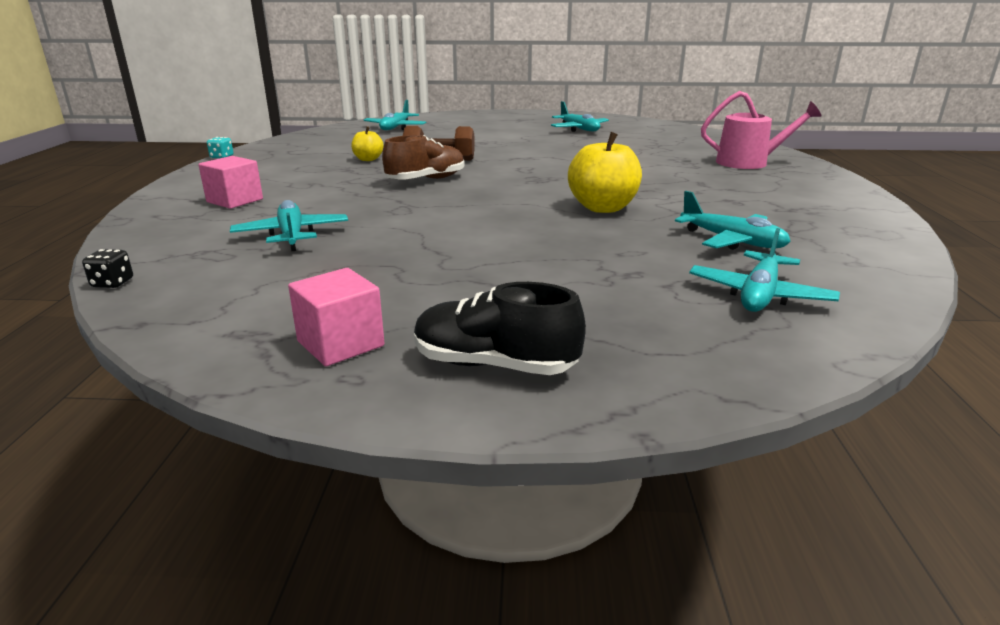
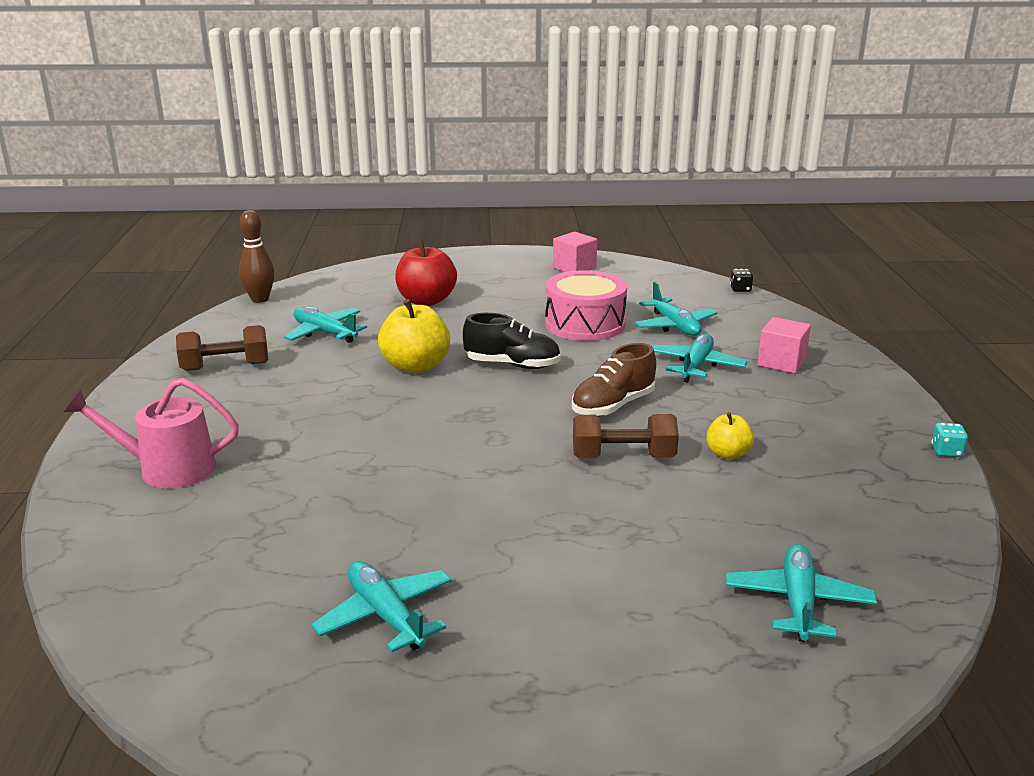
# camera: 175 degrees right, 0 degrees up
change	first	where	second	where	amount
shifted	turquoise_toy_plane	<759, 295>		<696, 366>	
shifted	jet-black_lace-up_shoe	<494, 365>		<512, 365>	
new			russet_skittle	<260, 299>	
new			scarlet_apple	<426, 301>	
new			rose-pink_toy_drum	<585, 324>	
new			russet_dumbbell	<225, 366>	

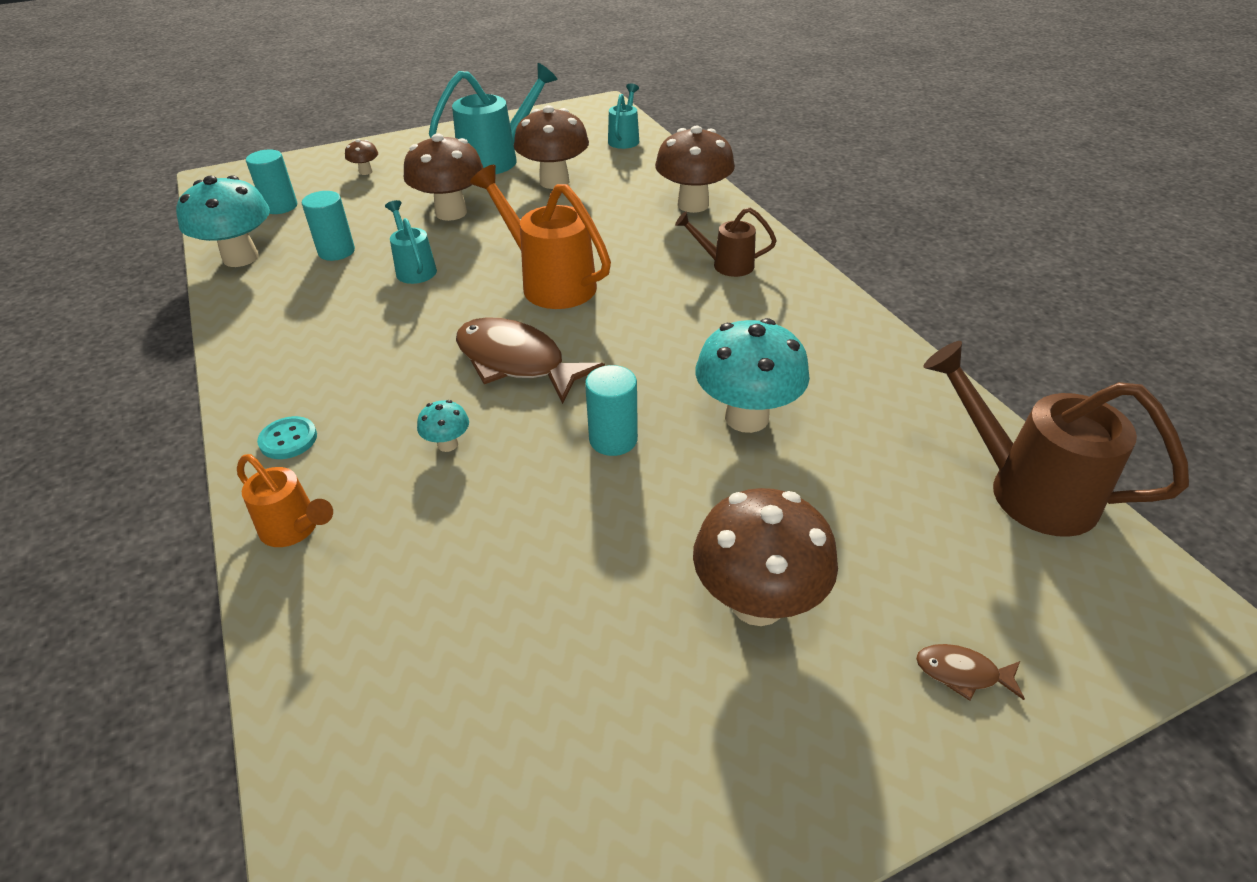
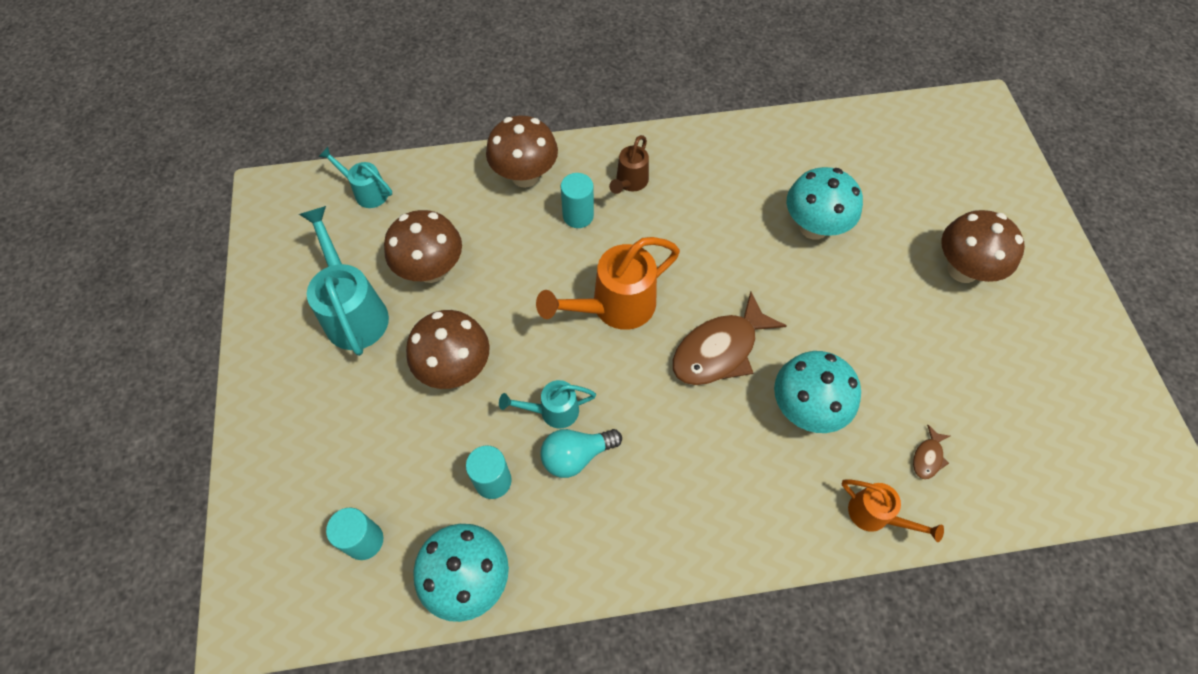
# camera: 75 degrees left, 20 degrees up
change	first	where	second	where	amount
gone	russet_fungus	<366, 172>			
gone	russet_watering_pot	<1026, 489>			
shifted	turquoise_solid_cylinder	<613, 439>		<578, 216>	
scaled	turquoise_fungus	<448, 444>		<805, 409>	x2.20
gone	turquoise_shirt_button	<288, 439>			
rotated	orange-coloured_watering_pot	<294, 529>		<875, 515>	75 degrees clockwise
shifted	russet_fish	<962, 673>		<928, 457>	
new			turquoise_lightbulb	<576, 456>	

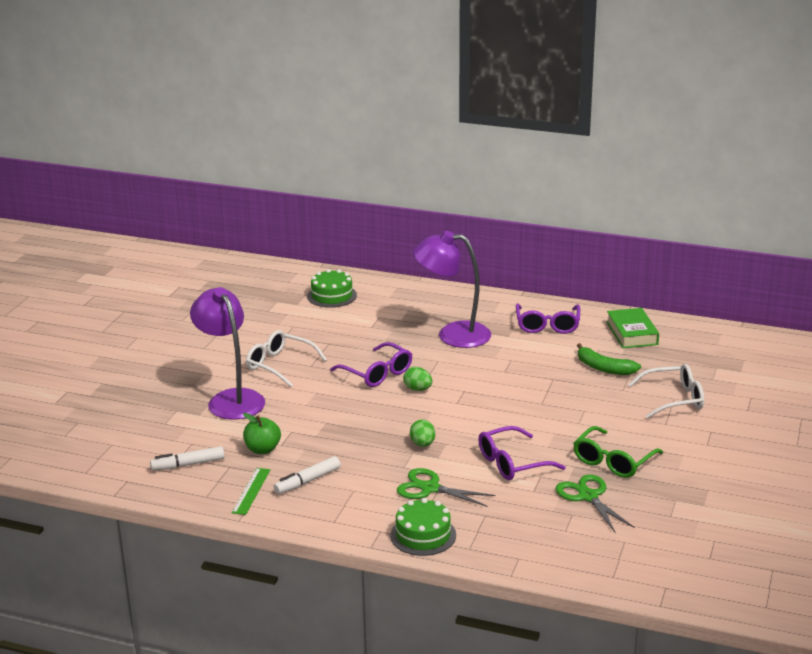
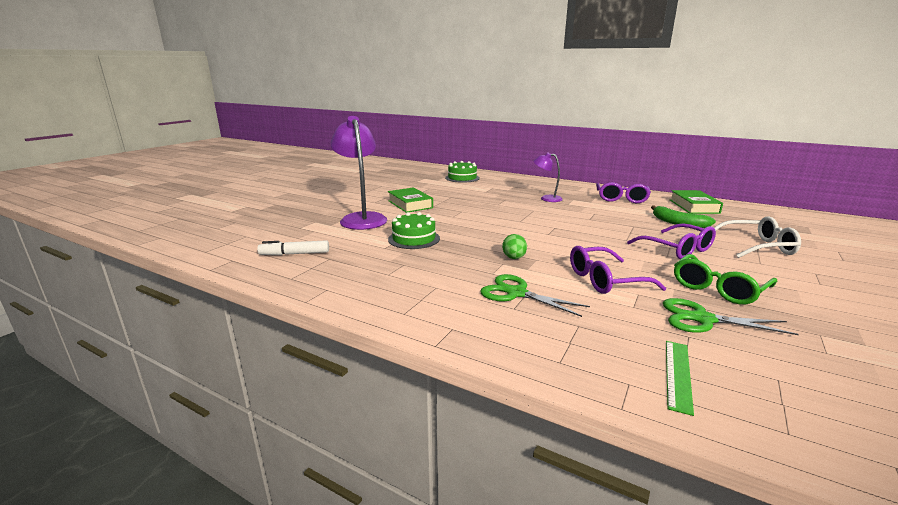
# camera: 10 degrees right, 5 degrees down
change	first	where	second	where	amount
scaled	royal_purple_desk_lamp	<453, 334>		<546, 198>	x0.53
swapped	snow-white_glasses	<280, 365>	leaf-green_book	<410, 204>	
shifted	royal_purple_glasses	<377, 373>		<677, 249>	
gone	leaf-green_toy_egg	<418, 389>			
gone	leaf-green_apple	<262, 449>			
gone	snow-white_marker	<307, 481>			
shifted	leaf-green_ruler	<251, 491>		<677, 374>	
rotated	leaf-green_pair_of_scissors	<588, 496>		<702, 319>	60 degrees counterclockwise
shifted	leaf-green_layer_cake	<423, 535>		<414, 239>	

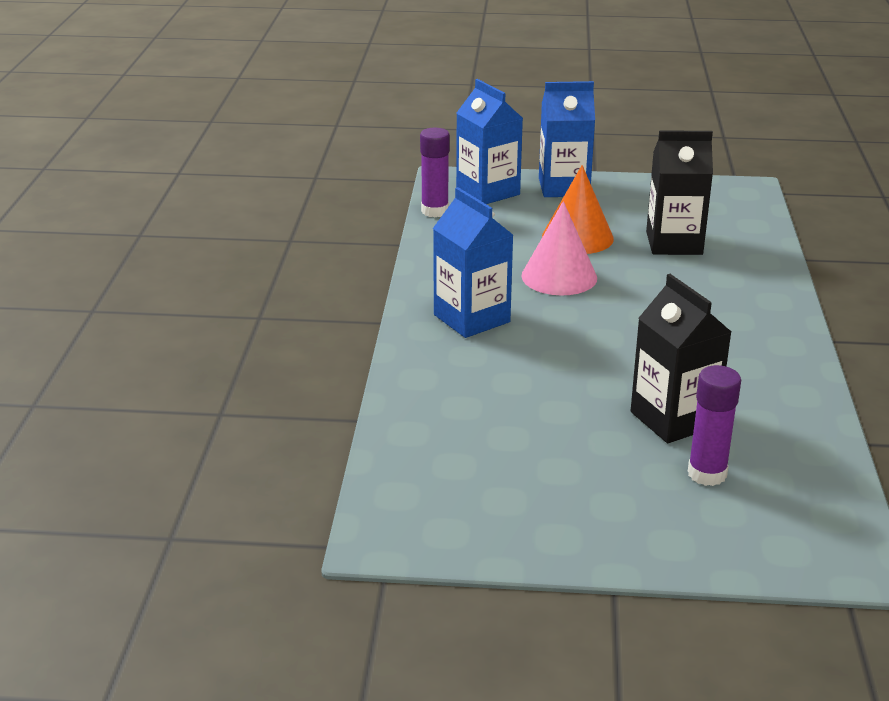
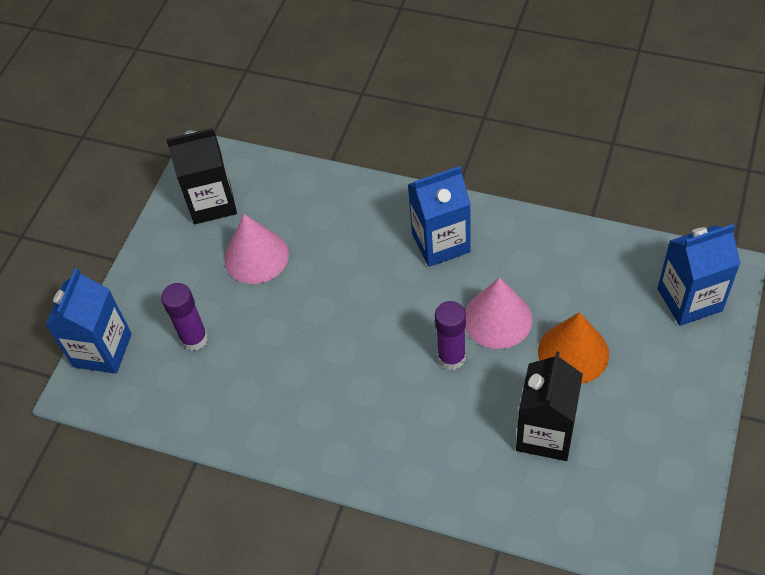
# camera: 110 degrees right, 25 degrees up
change	first	where	second	where	amount
shifted	royal_blue_milk_carton	<564, 187>		<102, 350>	
shifted	royal_purple_glue	<435, 211>		<451, 357>	
shifted	jet-black_milk_carton	<673, 419>		<212, 203>	
new			rose-pink_cone_shape	<256, 256>	

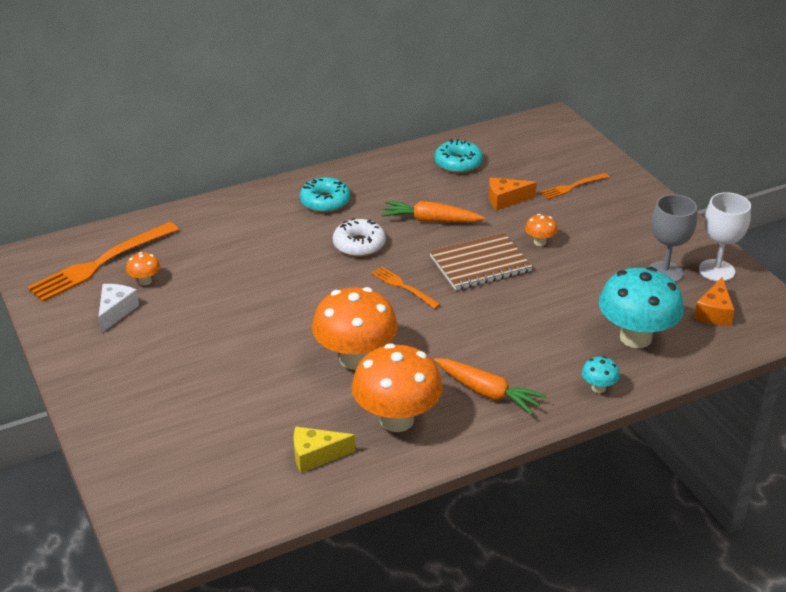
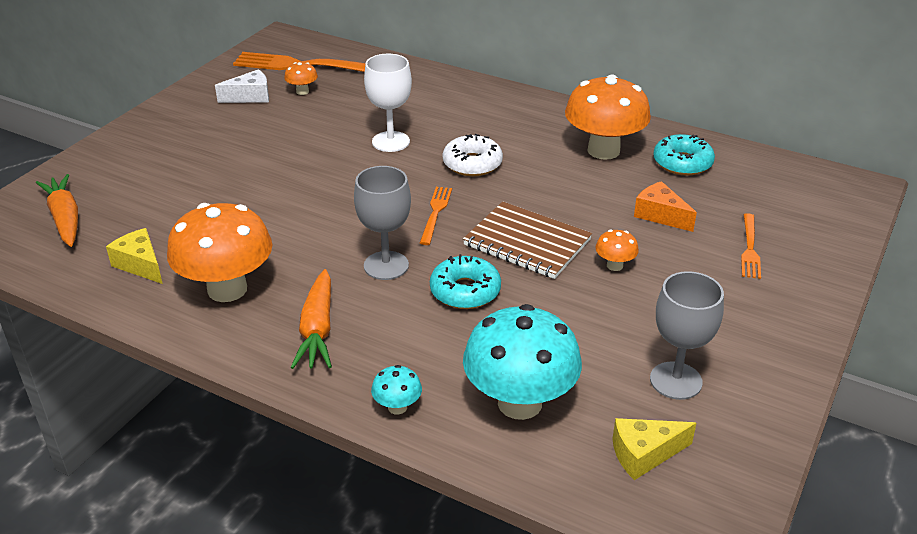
# camera: 55 degrees right, 0 degrees up
change	first	where	second	where	amount
rotated	orange-coloured_fork	<572, 186>		<749, 248>	105 degrees counterclockwise
shifted	turquoise_glazed_donut	<325, 202>		<465, 291>	
shifted	snow-white_chalice	<716, 270>		<390, 142>	
shifted	orange-coloured_carrot	<431, 220>		<65, 218>	
repainted	orange-coloured_cheese_wedge	<714, 312>	yellow_cheese_wedge	<644, 454>	
shifted	orange-coloured_fungus	<355, 358>		<603, 150>	
new			grey_chalice	<386, 265>	

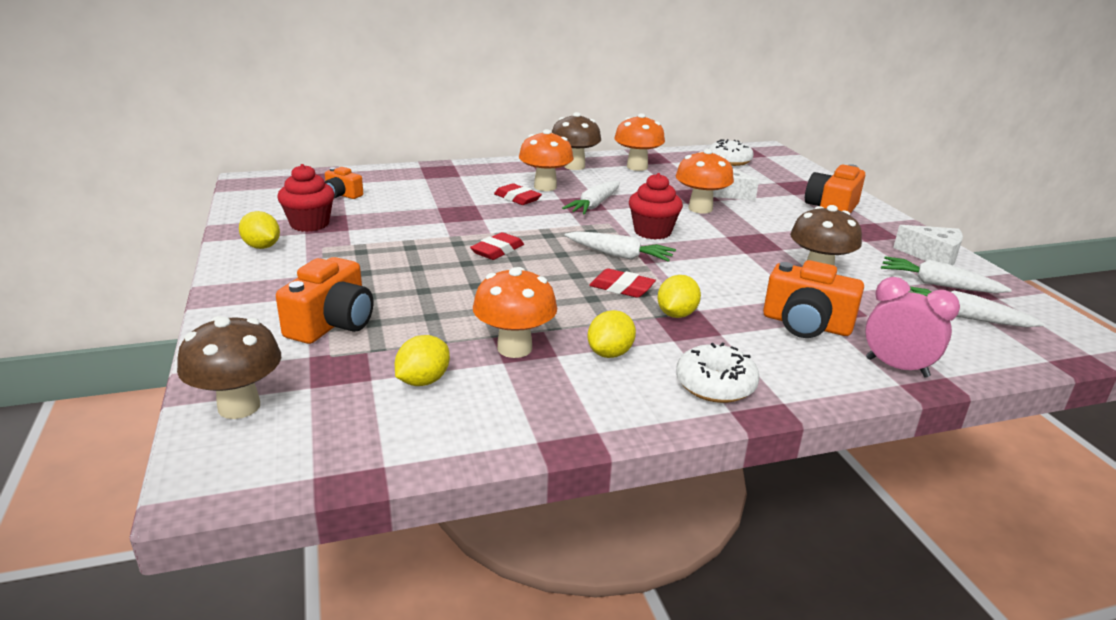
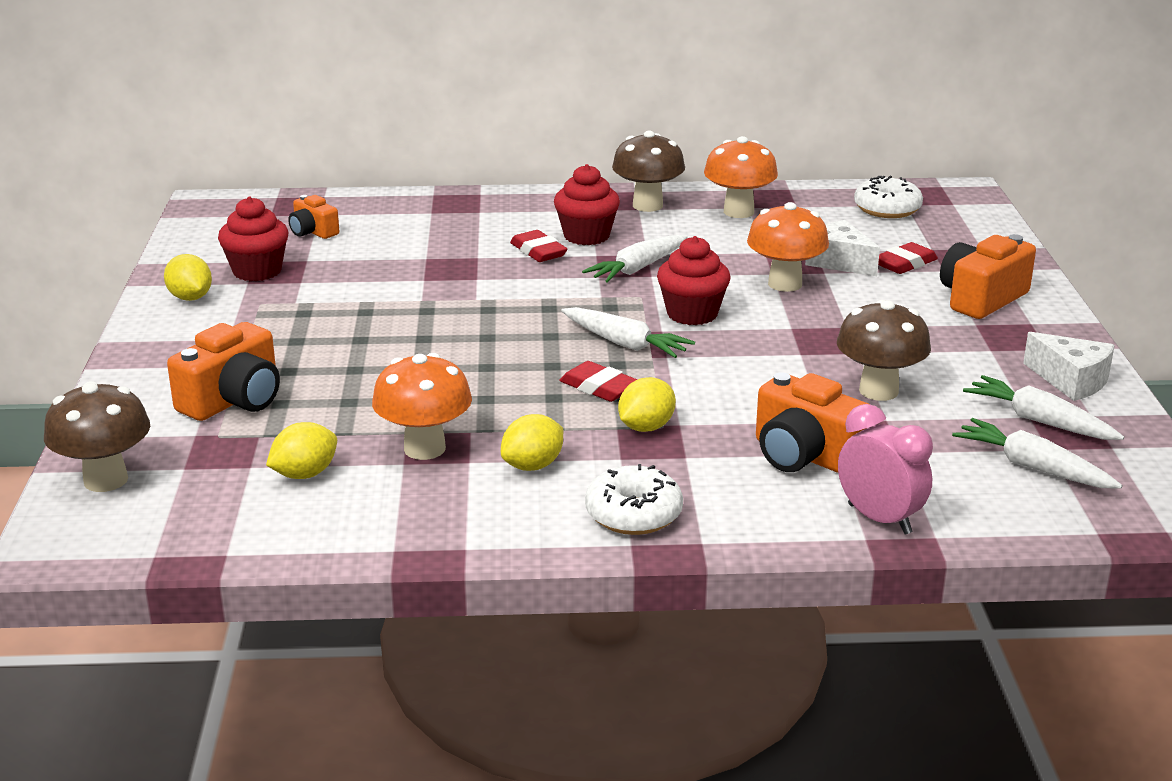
# camera: 15 degrees right, 0 degrees up
change	first	where	second	where	amount
swapped	orange-coloured_fungus	<545, 187>	scarlet_cupcake	<586, 236>	
shifted	scarlet_pencil_eraser	<497, 250>		<905, 264>	

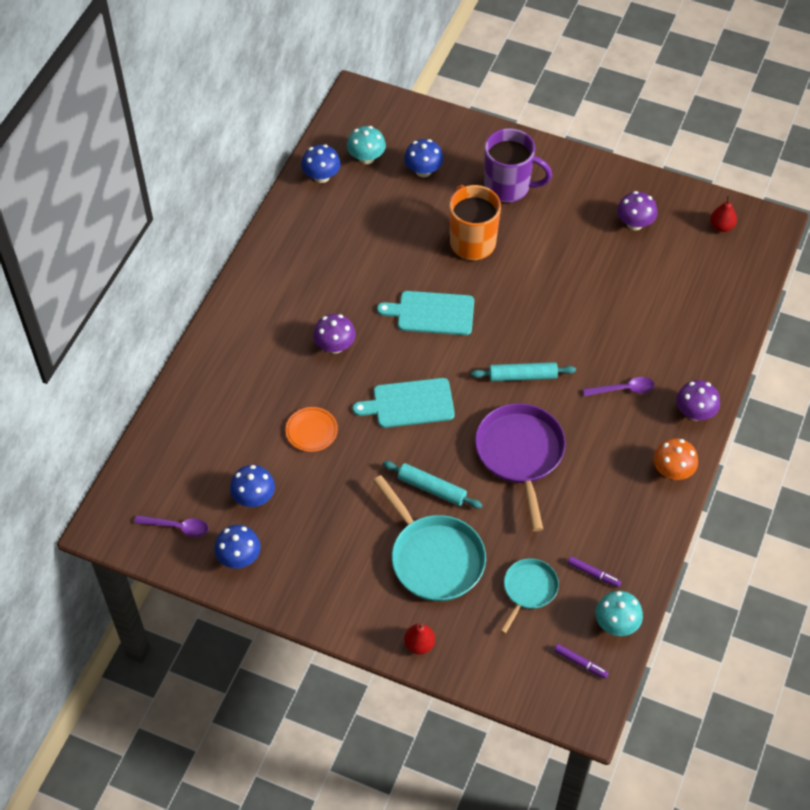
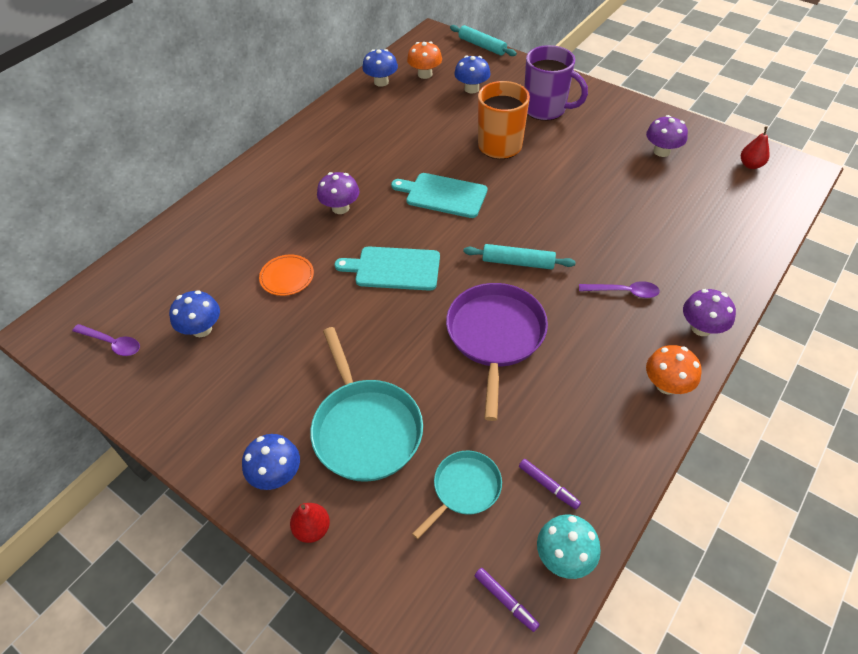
# camera: 15 degrees right, 5 degrees down
change	first	where	second	where	amount
repainted	turquoise_fungus	<366, 158>	orange-coloured_fungus	<425, 74>	
shifted	turquoise_dough_roller	<432, 488>		<482, 46>	
shifted	royal_blue_fungus	<239, 557>		<276, 474>	

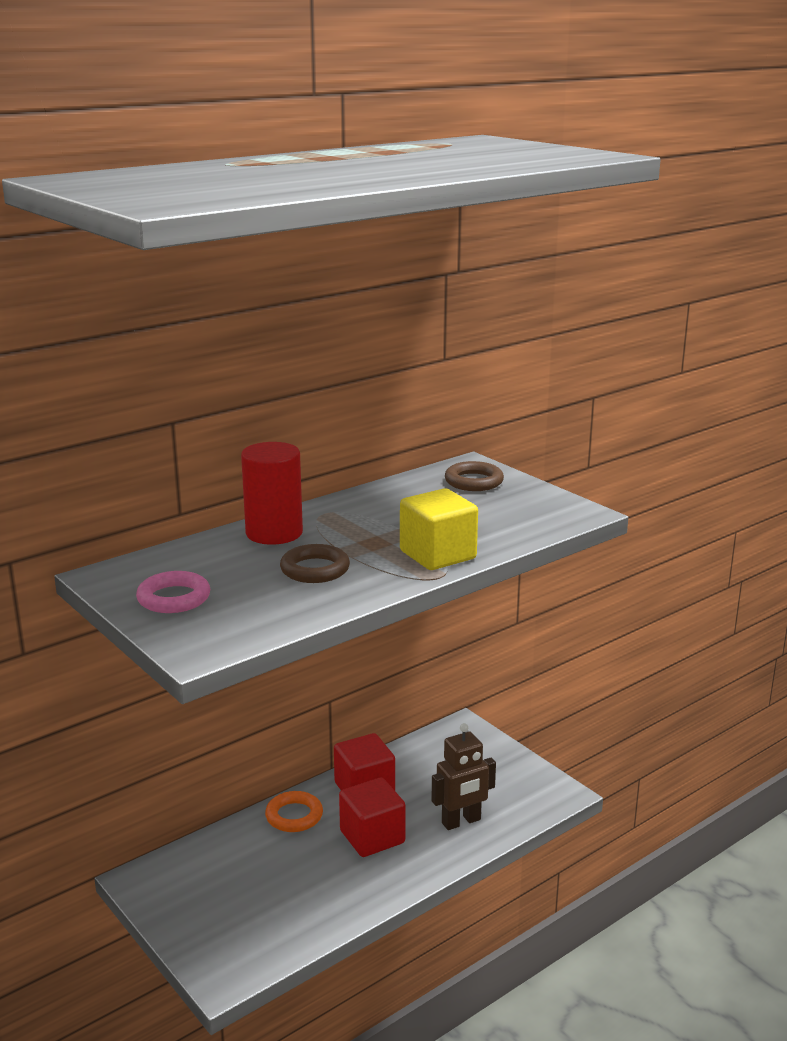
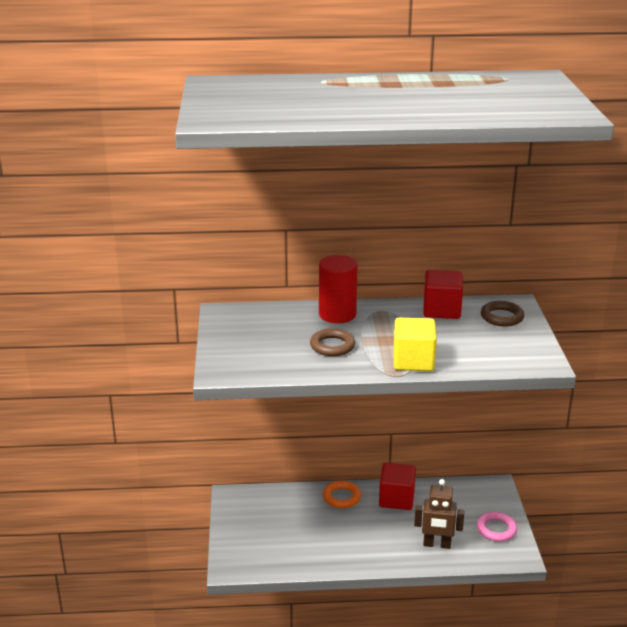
# camera: 35 degrees right, 5 degrees up
change	first	where	second	where	amount
shifted	rose-pink_torus	<174, 598>		<496, 529>	
shifted	scarlet_solid_cube	<372, 837>		<441, 310>	

